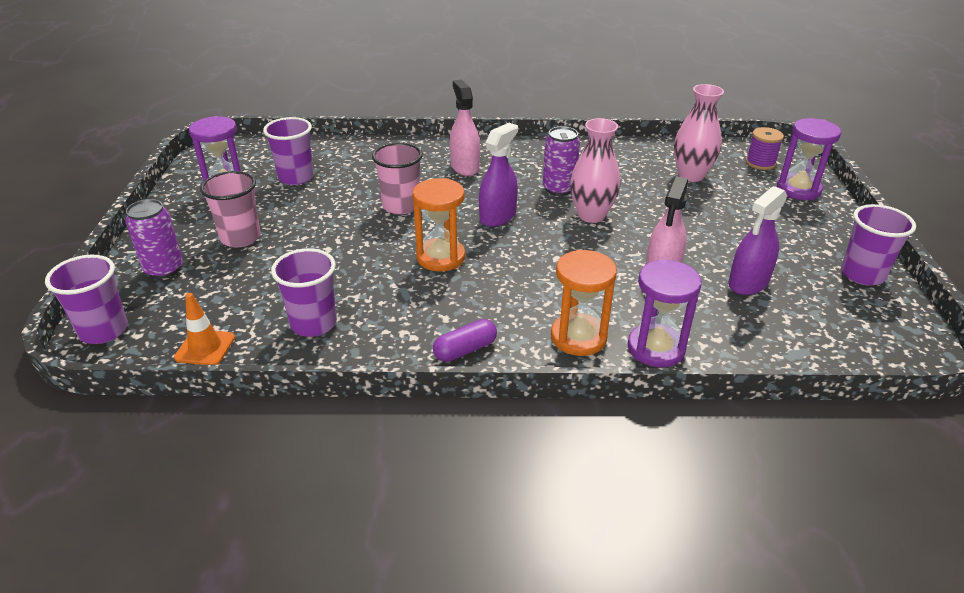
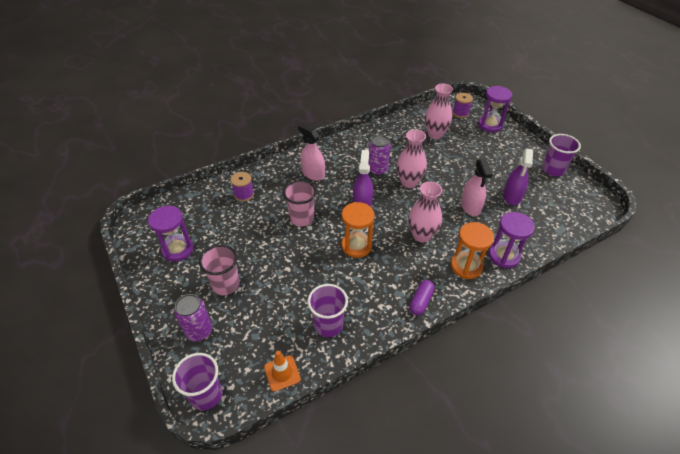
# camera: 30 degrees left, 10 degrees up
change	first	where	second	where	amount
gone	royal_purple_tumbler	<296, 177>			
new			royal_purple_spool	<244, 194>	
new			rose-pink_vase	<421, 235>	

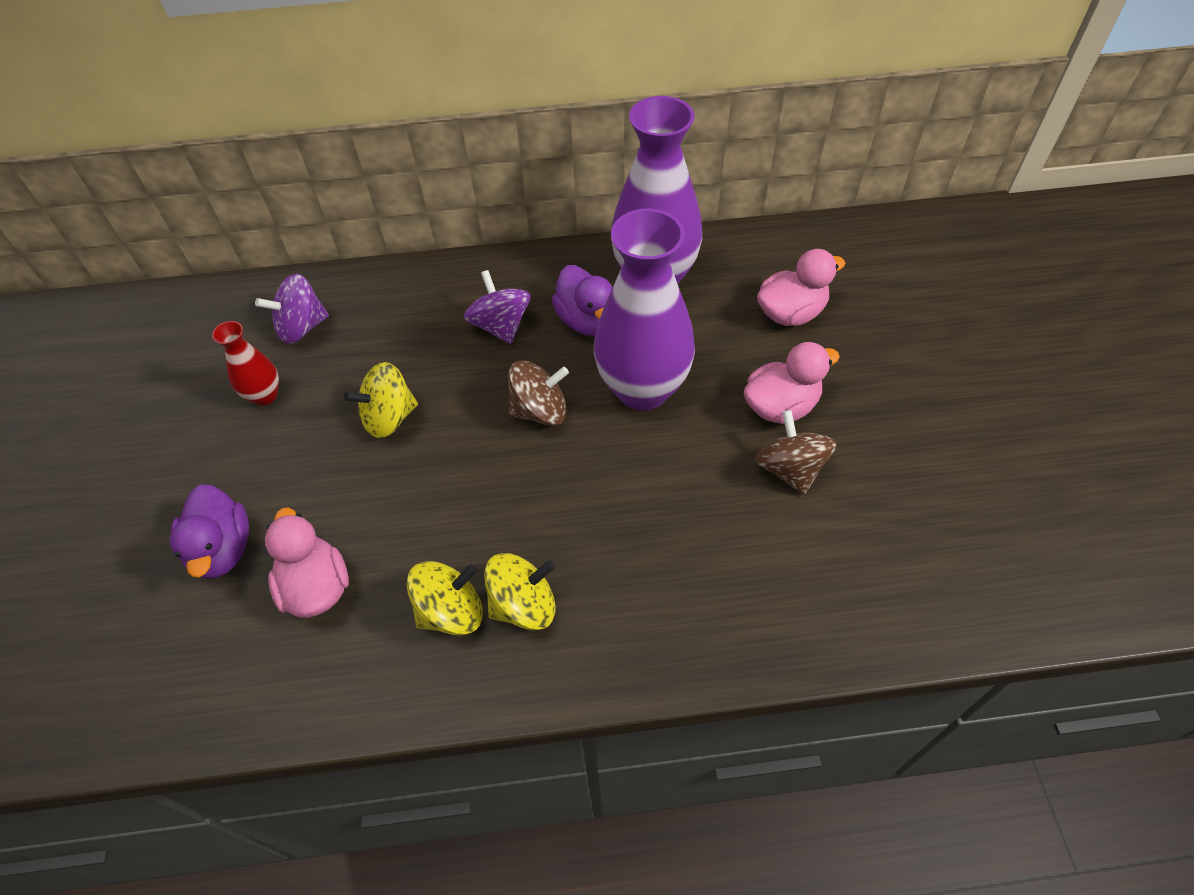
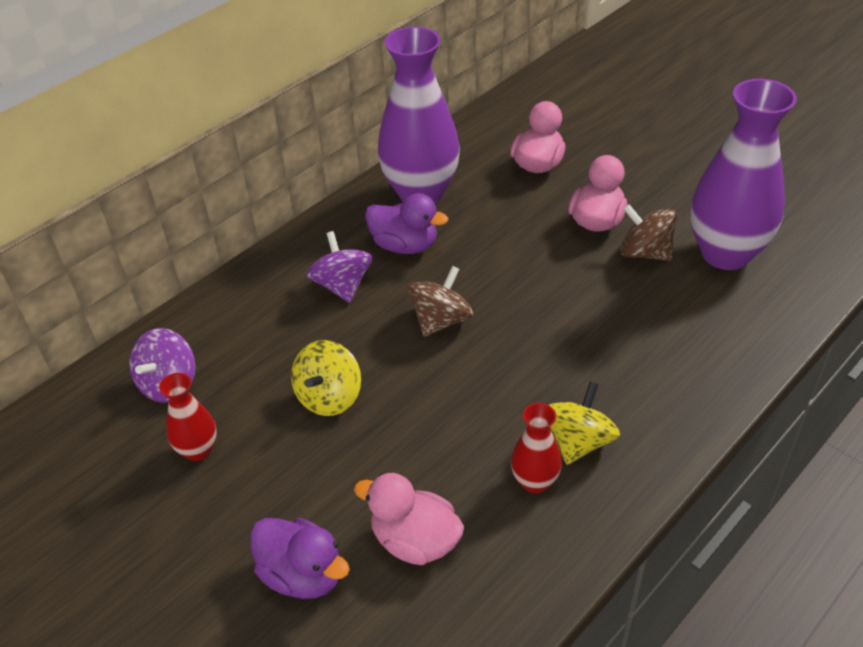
# camera: 40 degrees left, 10 degrees down
change	first	where	second	where	amount
shifted	royal_purple_vase	<642, 389>		<725, 254>	
rotated	royal_purple_spinning_top	<500, 326>		<342, 286>	45 degrees clockwise
swapped	yellow_spinning_top	<451, 611>	scarlet_vase	<534, 481>	

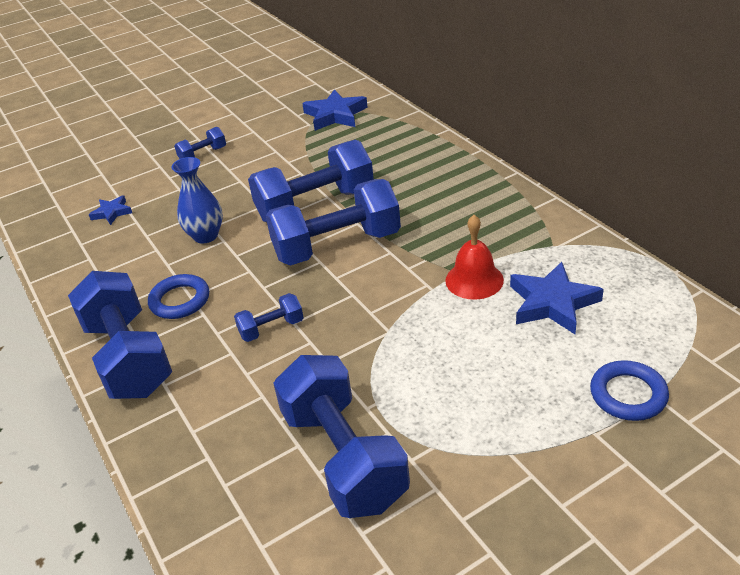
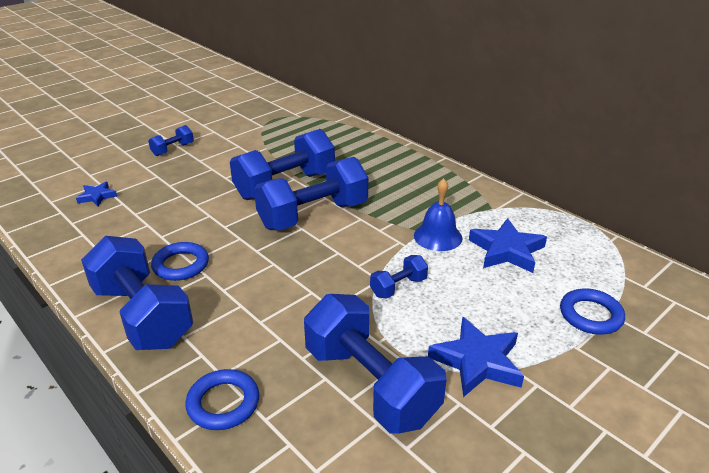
# camera: 15 degrees left, 5 degrees down
change	first	where	second	where	amount
shifted	royal_blue_five-pointed_star	<335, 115>		<477, 361>	
gone	royal_blue_vase	<206, 236>			
repainted	scarlet_school_bell	<474, 280>	royal_blue_school_bell	<438, 236>	
shifted	royal_blue_dumbbell	<271, 328>		<398, 287>	
new			royal_blue_torus	<223, 403>	

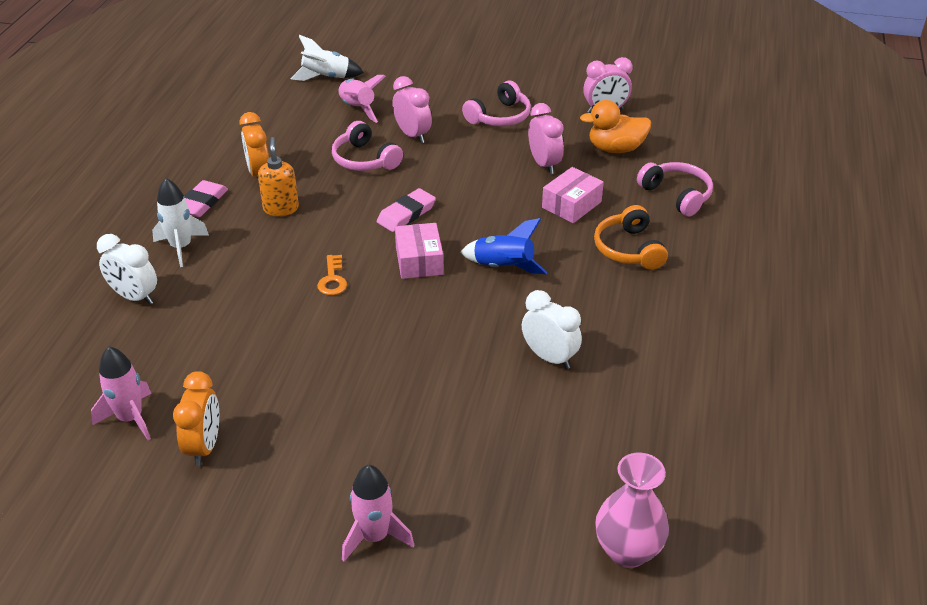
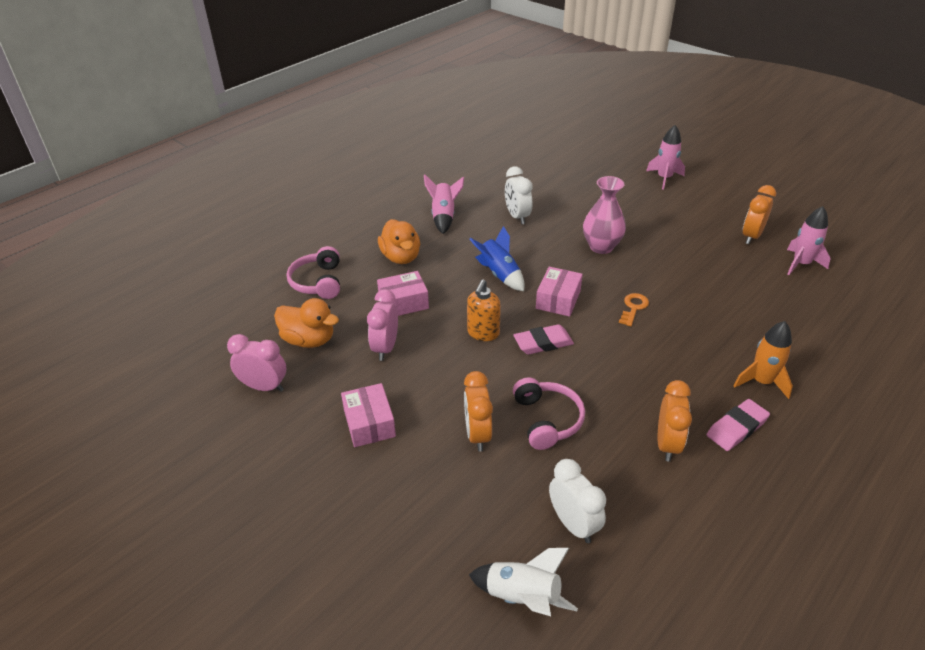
# camera: 150 degrees left, 0 degrees up
change	first	where	second	where	amount
shifted	rose-pink_rocket	<357, 109>		<443, 216>	
repainted	rose-pink_bedside_clock	<412, 135>	orange-coloured_bedside_clock	<477, 434>	
swapped	rose-pink_headset	<499, 117>	rose-pink_parcel	<369, 423>	
shifted	orange-coloured_pump_bottle	<281, 208>		<483, 333>	
repainted	snow-white_rocket	<181, 247>	orange-coloured_rocket	<761, 382>	
swapped	orange-coloured_headset	<629, 249>	orange-coloured_rubber_duck	<401, 257>	
shifted	snow-white_bedside_clock	<134, 297>		<573, 524>	
shifted	rose-pink_vase	<627, 551>		<601, 247>	

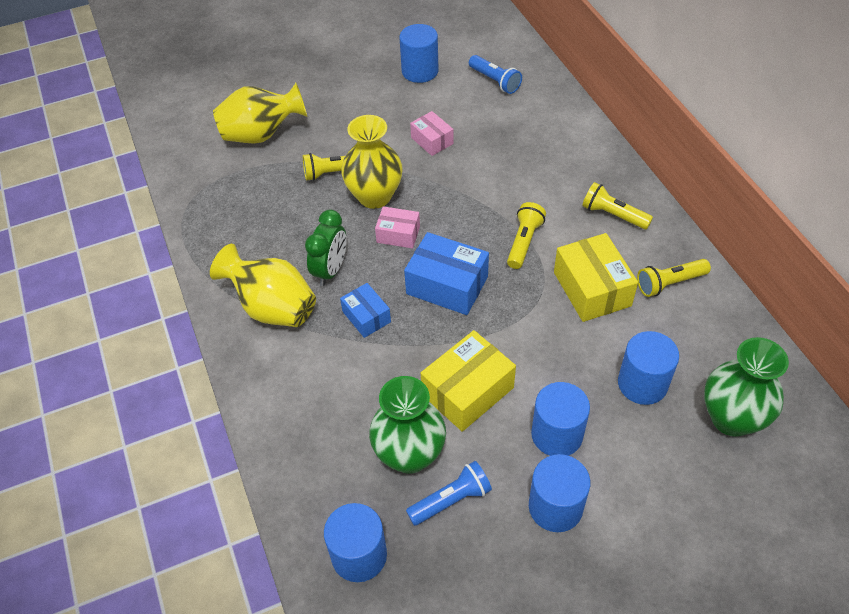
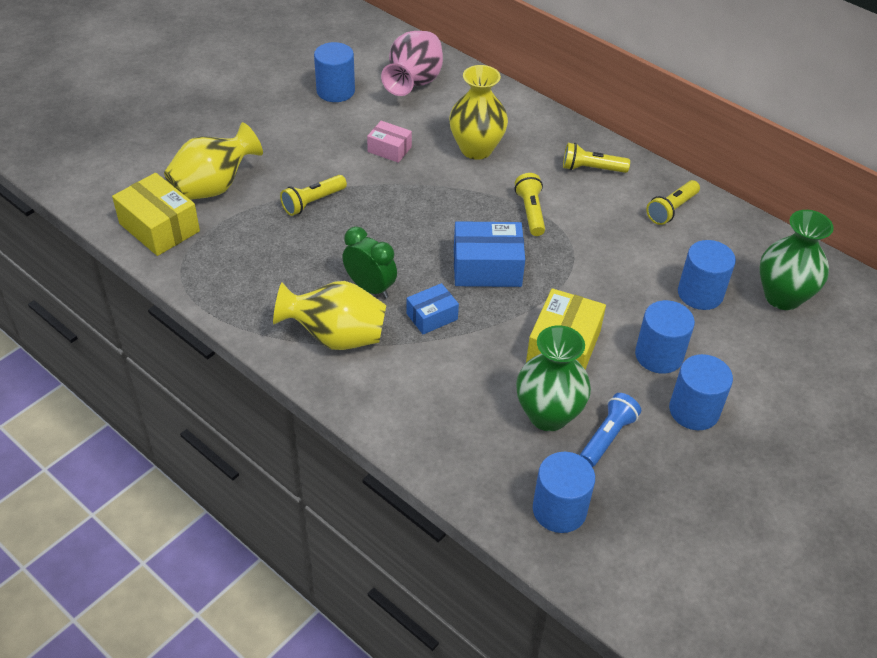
# camera: 30 degrees left, 5 degrees down
change	first	where	second	where	amount
swapped	royal_blue_flashlight	<495, 81>	rose-pink_vase	<414, 83>	
shifted	yellow_vase	<375, 196>		<476, 149>	
gone	rose-pink_parcel	<398, 234>			
rotated	leaf-green_bedside_clock	<331, 270>		<370, 288>	45 degrees counterclockwise
shifted	yellow_parcel	<592, 289>		<159, 227>	
rotated	royal_blue_parcel	<366, 317>		<432, 316>	60 degrees counterclockwise

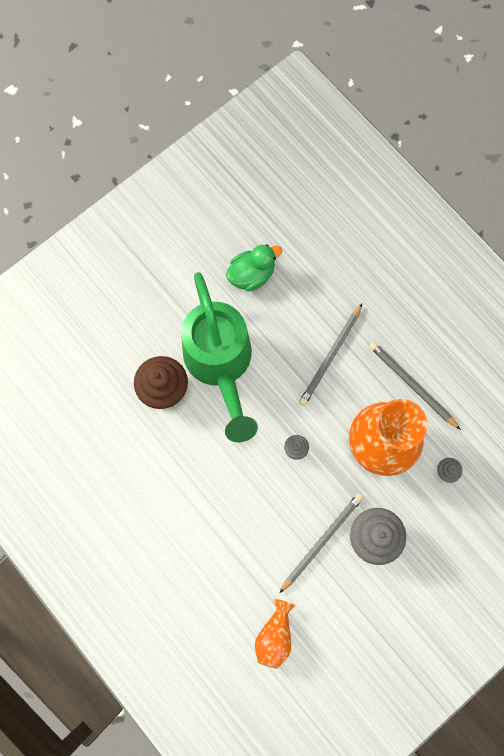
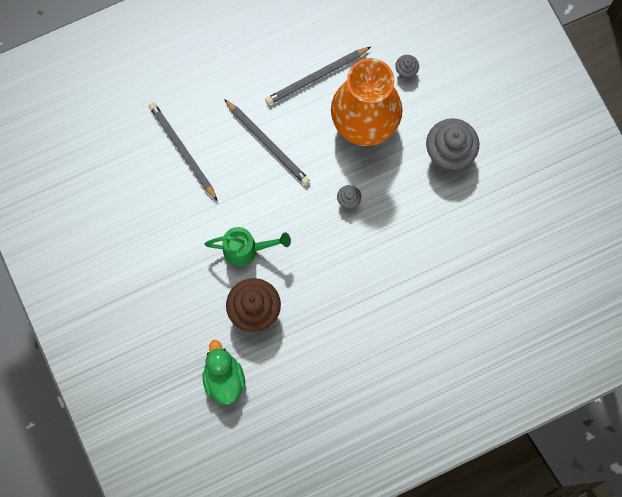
# camera: 75 degrees left, 0 degrees up
change	first	where	second	where	amount
shifted	leaf-green_rubber_duck	<251, 274>		<224, 378>	
scaled	leaf-green_watering_pot	<220, 365>		<247, 249>	x0.48
shifted	grey_pencil	<322, 540>		<182, 150>	
gone	orange-coloured_vase	<274, 635>			

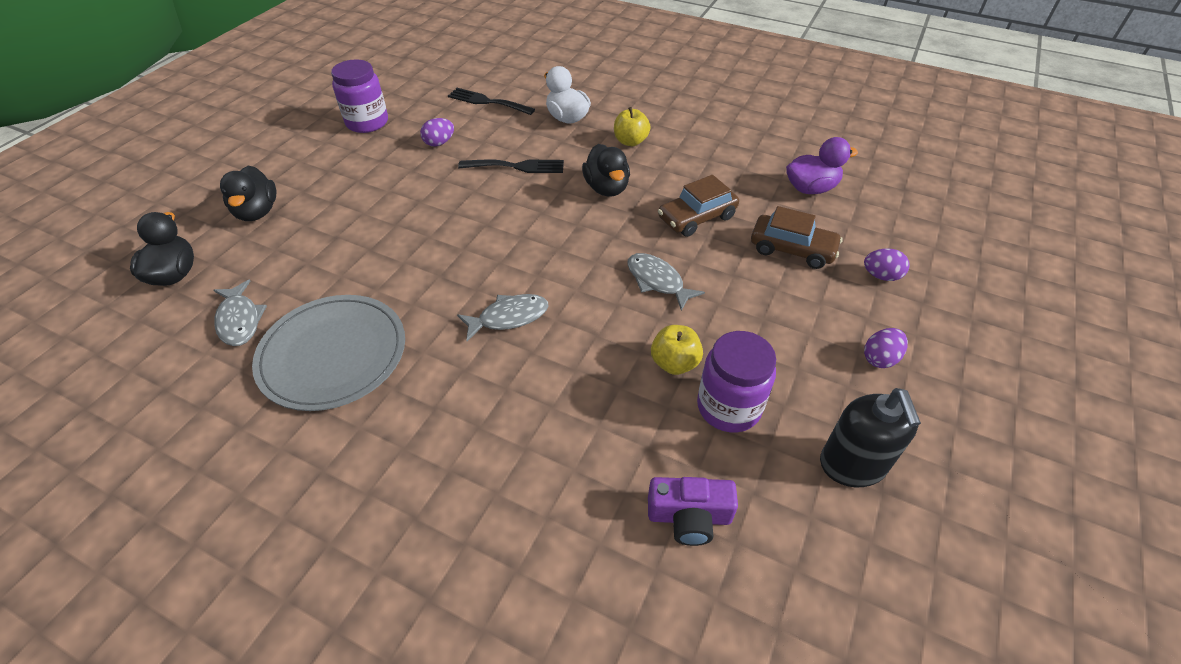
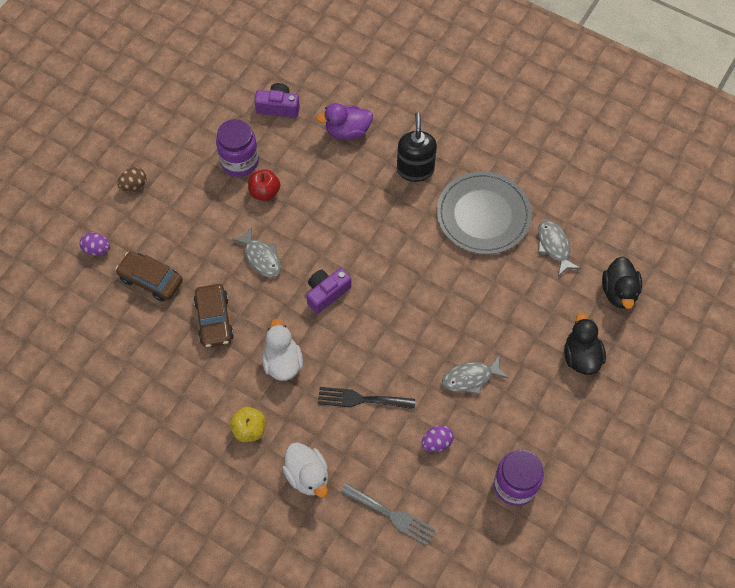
# camera: 175 degrees left, 15 degrees up
change	first	where	second	where	amount
repainted	jet-black_fork	<487, 101>	grey_fork	<392, 515>	
shifted	royal_purple_rubber_duck	<810, 188>		<347, 131>	
repainted	jet-black_rubber_duck	<606, 188>	snow-white_rubber_duck	<283, 362>	
rotated	russet_car	<696, 217>		<214, 320>	105 degrees clockwise
shifted	grey_fish	<509, 317>		<470, 378>	
repainted	yellow_apple	<674, 363>	scarlet_apple	<265, 192>	
repainted	royal_purple_toy_egg	<880, 358>	russet_toy_egg	<134, 185>	
shifted	jet-black_pump_bottle	<852, 465>		<415, 169>	
new			royal_purple_photo_camera	<327, 293>	

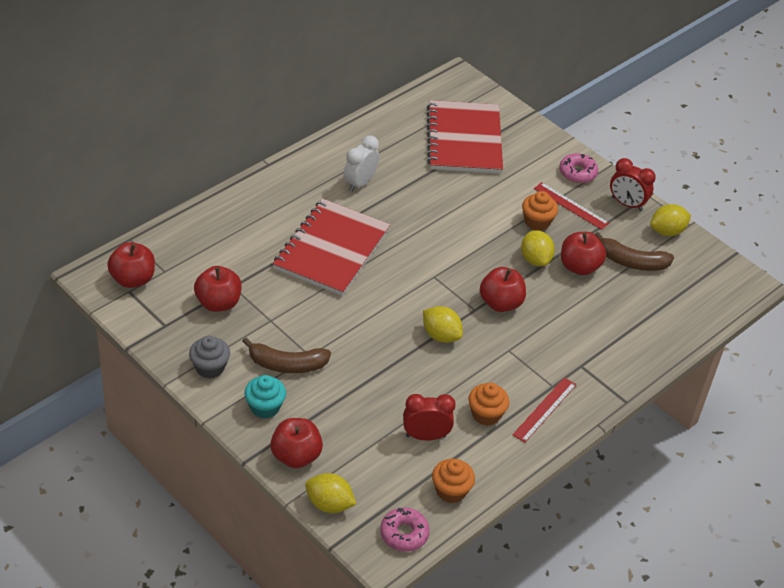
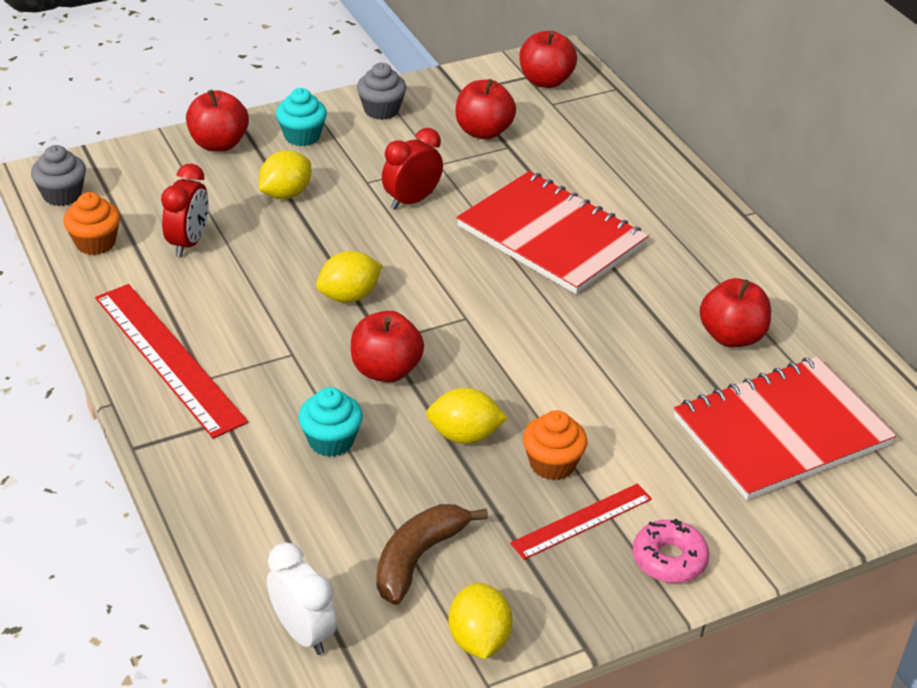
# camera: 110 degrees right, 5 degrees down
change	first	where	second	where	amount
rotated	scarlet_exercise_book	<464, 140>		<781, 431>	45 degrees counterclockwise
shifted	snow-white_bedside_clock	<360, 183>		<303, 633>	
shifted	scarlet_bedside_clock	<627, 204>		<411, 201>	
shifted	scarlet_apple	<579, 267>		<731, 336>	
gone	russet_banana_fruit	<287, 364>			
scaled	scarlet_ruler	<545, 409>		<168, 358>	x1.74
gone	orange-coloured_cupcake	<486, 414>			
shifted	yellow_citrus_fruit	<329, 504>		<285, 194>	
swapped	rose-pink_glazed_donut	<404, 534>	grey_cupcake	<62, 195>	
new			turquoise_cupcake	<331, 441>	

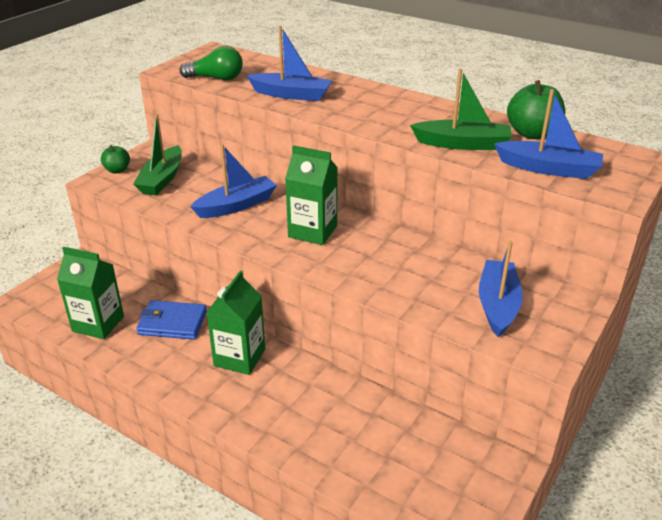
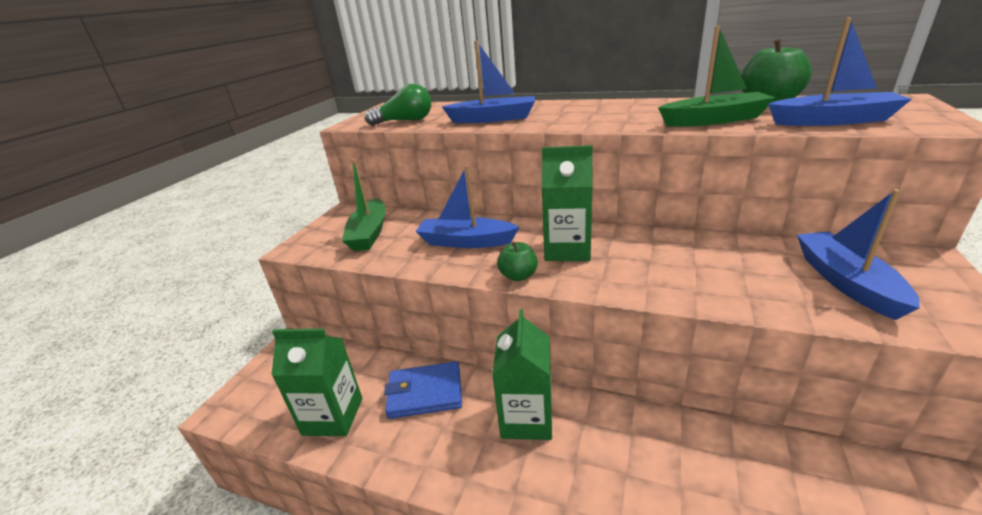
# camera: 10 degrees left, 5 degrees down
change	first	where	second	where	amount
rotated	royal_blue_sailboat	<236, 205>		<466, 242>	120 degrees counterclockwise
shifted	leaf-green_apple	<117, 170>		<518, 276>	

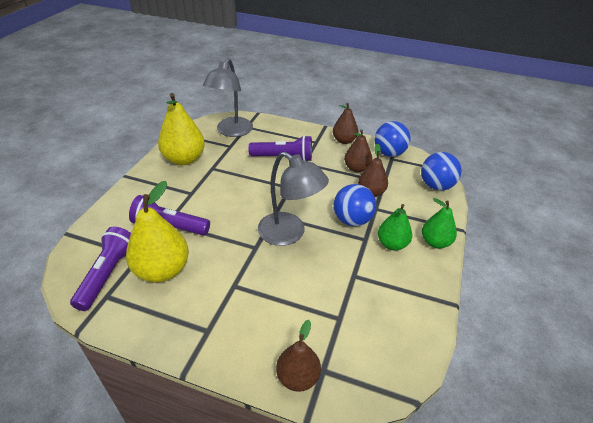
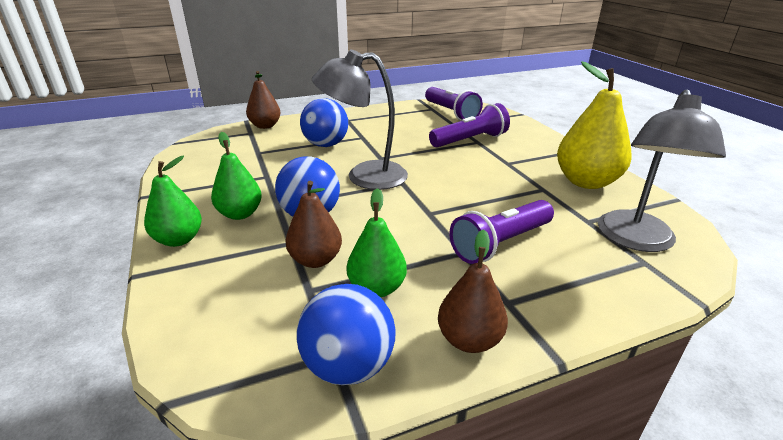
# camera: 140 degrees right, 10 degrees down
change	first	where	second	where	amount
rotated	grey_desk_lamp	<231, 131>		<636, 240>	135 degrees counterclockwise
repainted	russet_pear_fruit	<356, 168>	leaf-green_pear_fruit	<377, 288>	
shifted	royal_blue_sphere	<436, 186>		<326, 145>	
gone	yellow_pear_fruit	<162, 270>			

